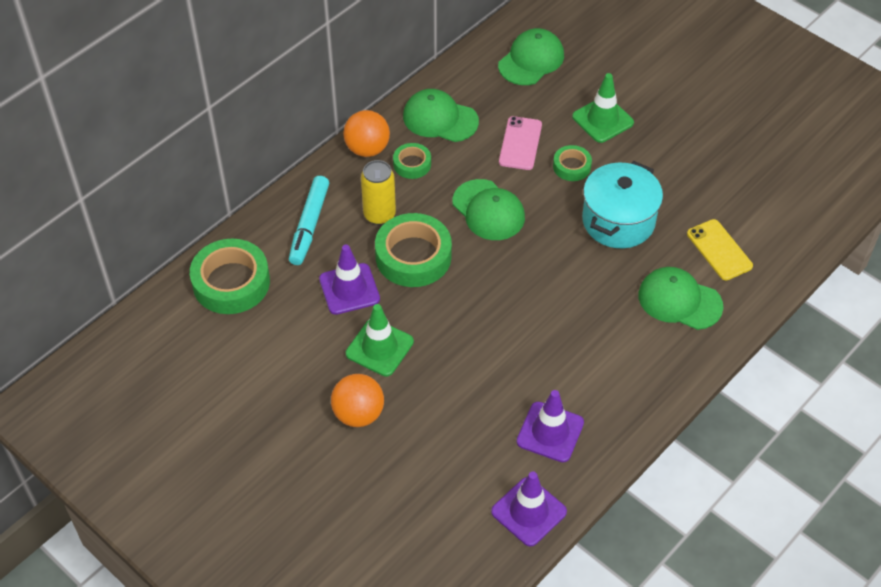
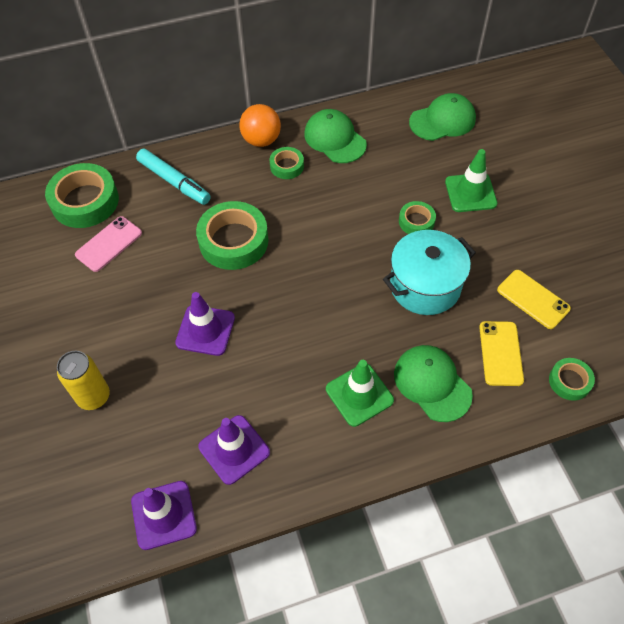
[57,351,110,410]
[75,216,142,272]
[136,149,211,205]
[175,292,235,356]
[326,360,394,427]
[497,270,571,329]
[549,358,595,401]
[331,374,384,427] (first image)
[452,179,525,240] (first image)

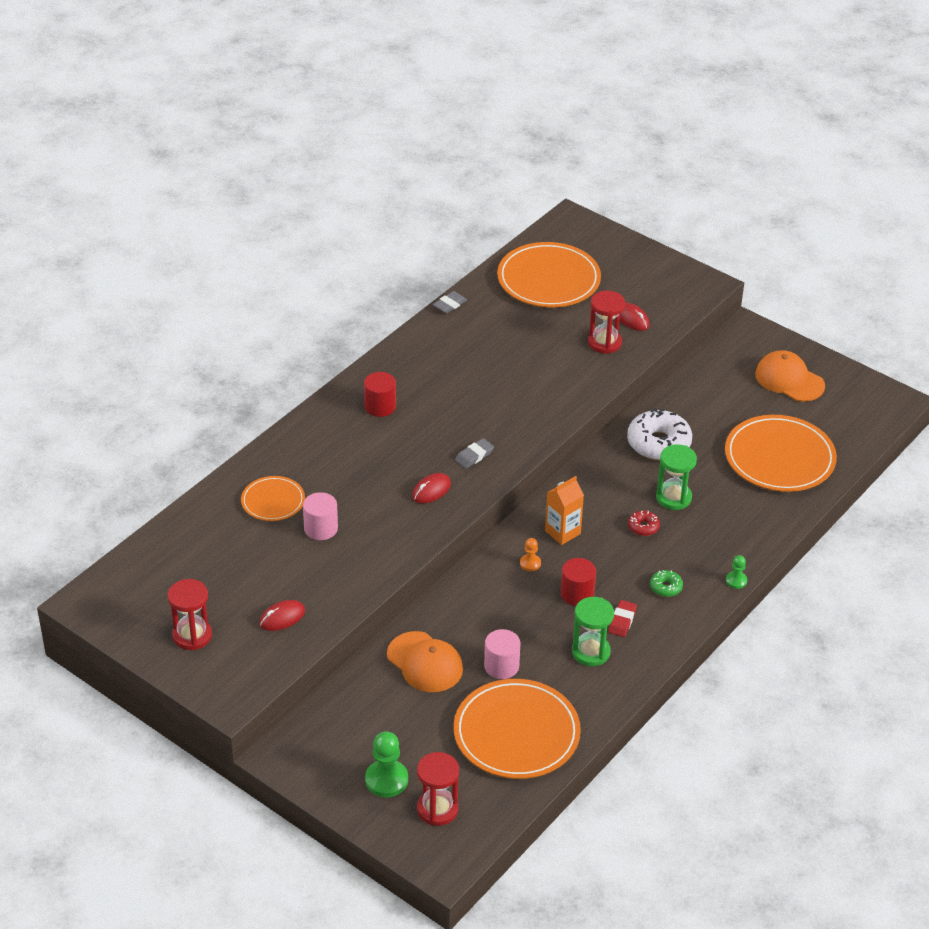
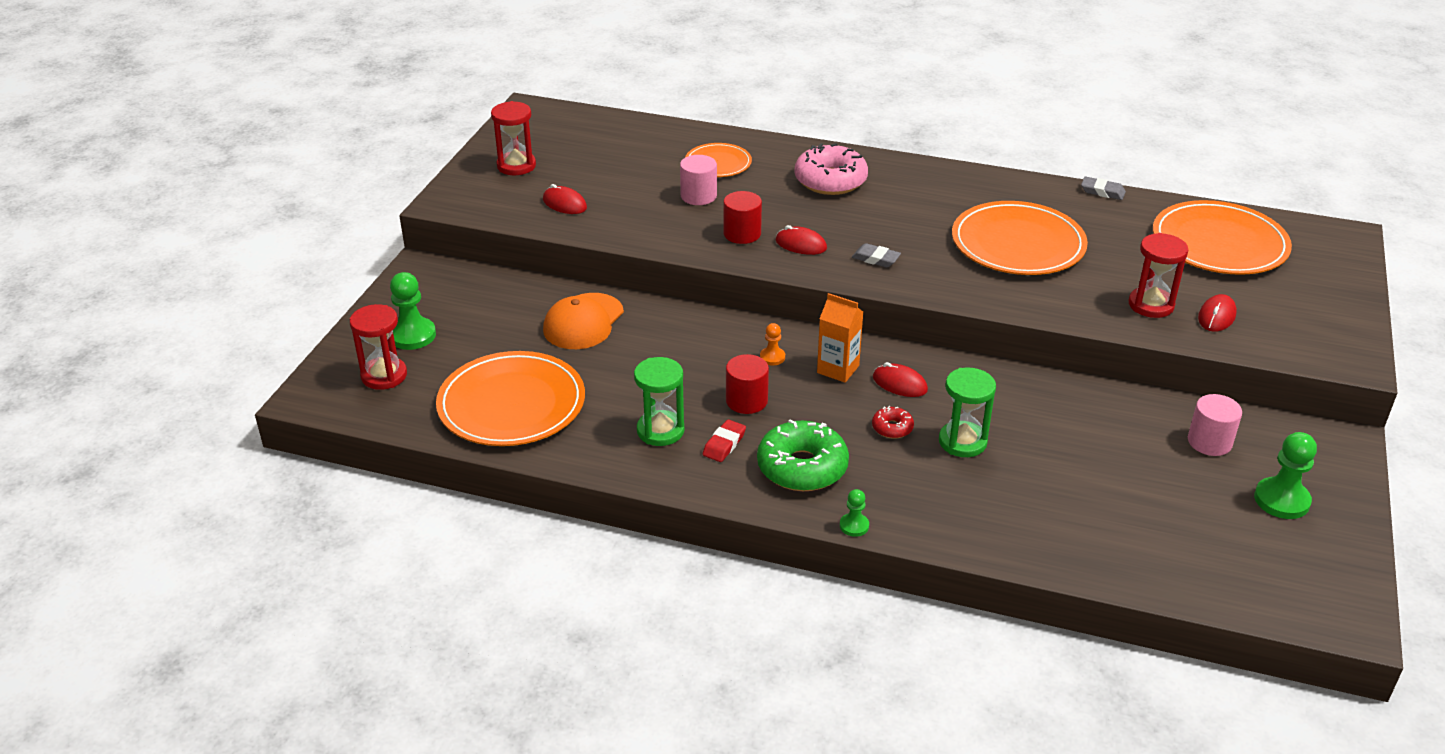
[703,419,746,462]
[724,191,762,244]
[757,419,849,491]
[795,143,868,195]
[873,362,928,397]
[952,201,1088,275]
[1188,394,1242,456]
[1254,432,1317,519]
[627,408,692,460] (first image)

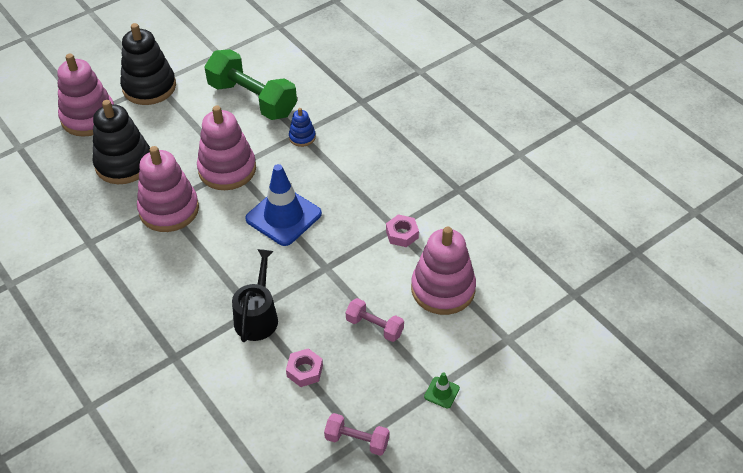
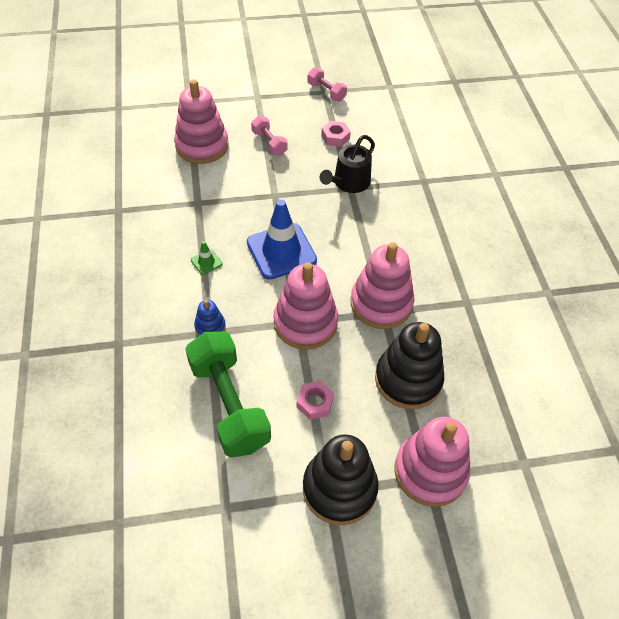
[191,241,222,275]
[297,381,334,420]

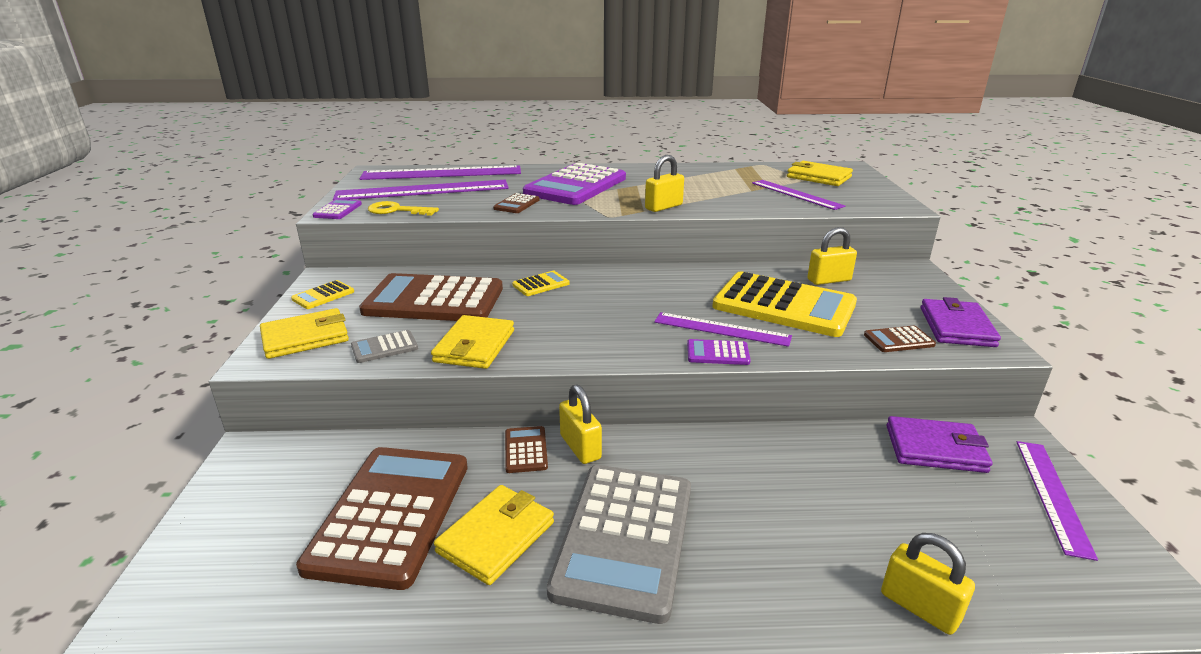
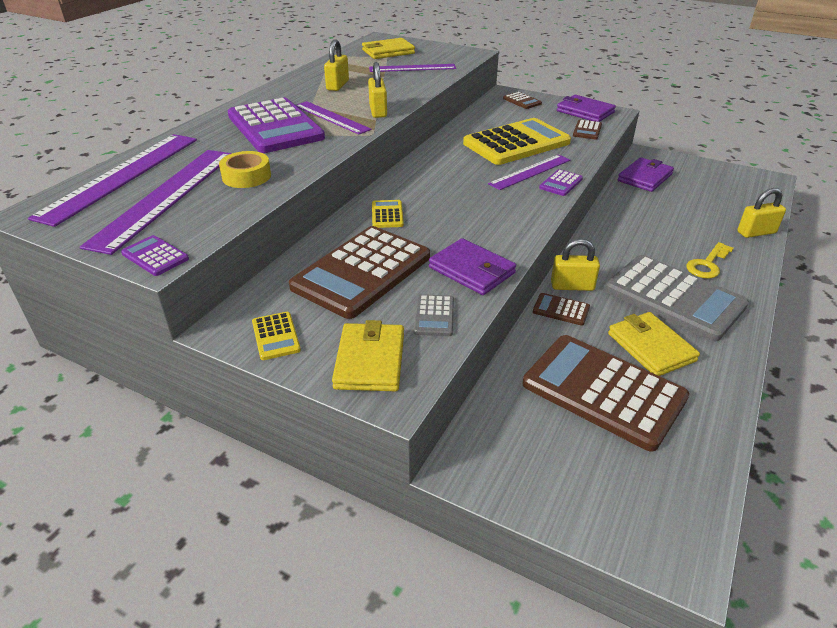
[219,151,271,188]
[296,101,371,135]
[324,39,349,91]
[429,238,516,295]
[503,92,542,109]
[686,242,733,279]

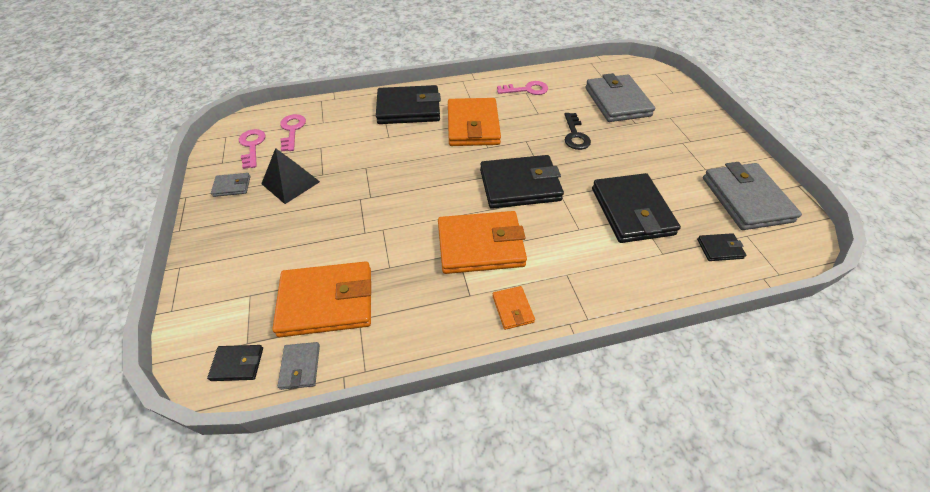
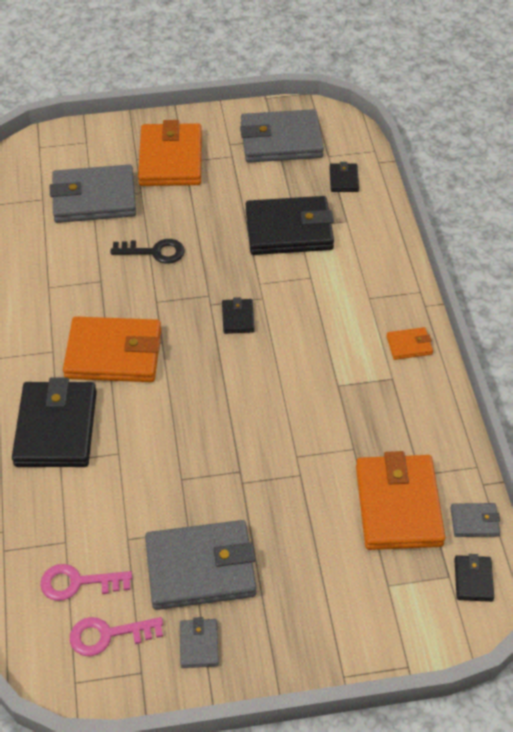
[138,120,202,186]
[145,520,256,610]
[222,297,255,334]
[497,81,548,95] (first image)

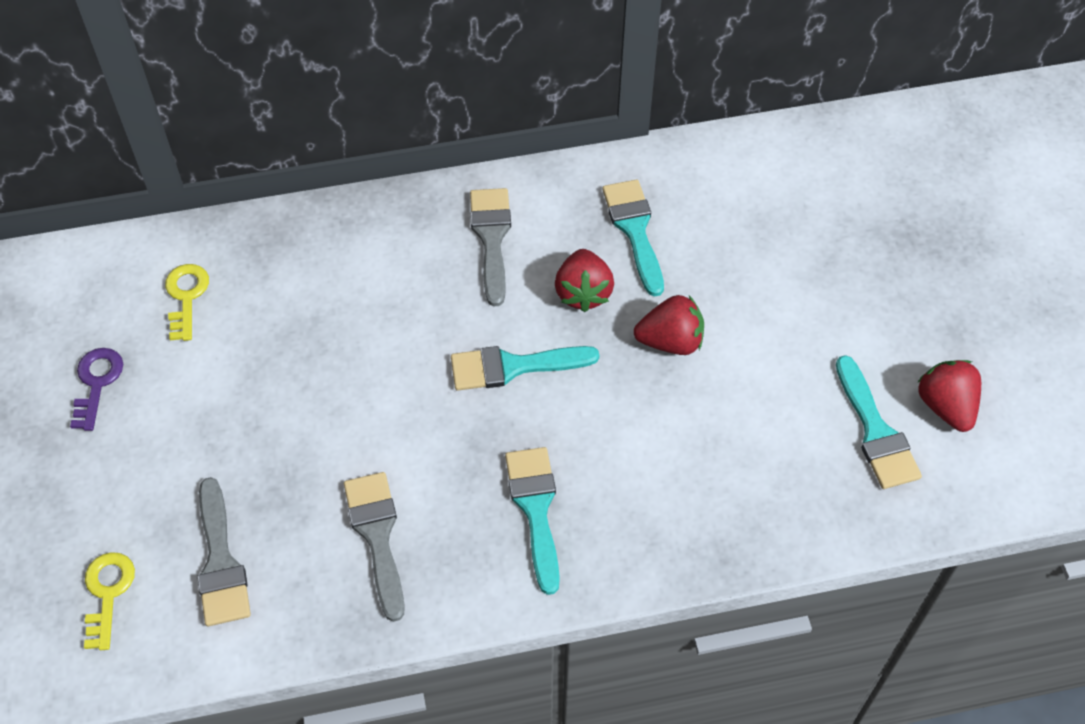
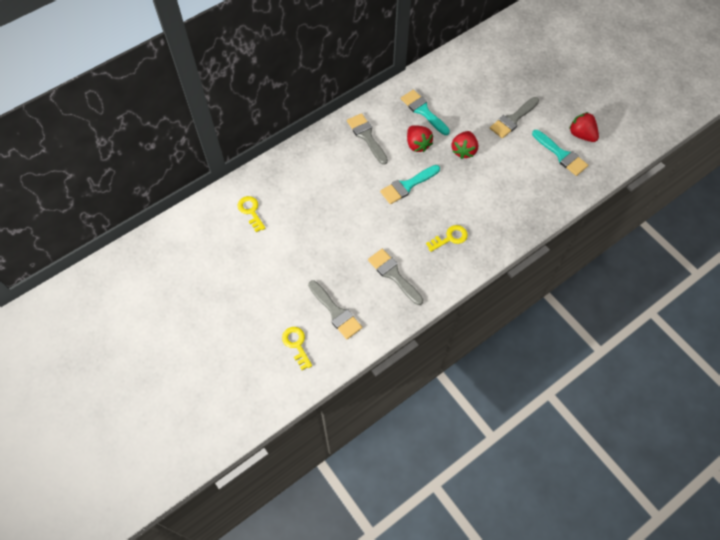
[426,225,468,252]
[452,131,478,159]
[490,97,539,138]
[70,348,123,431] (first image)

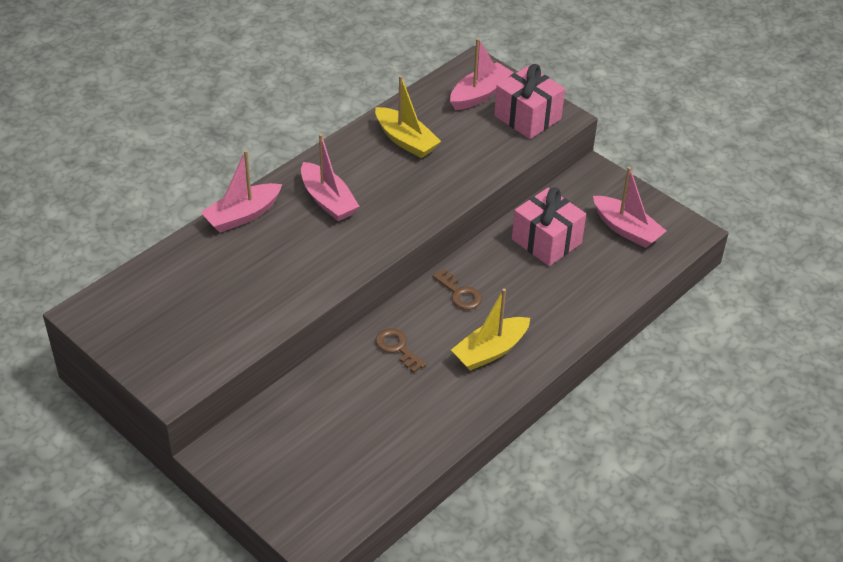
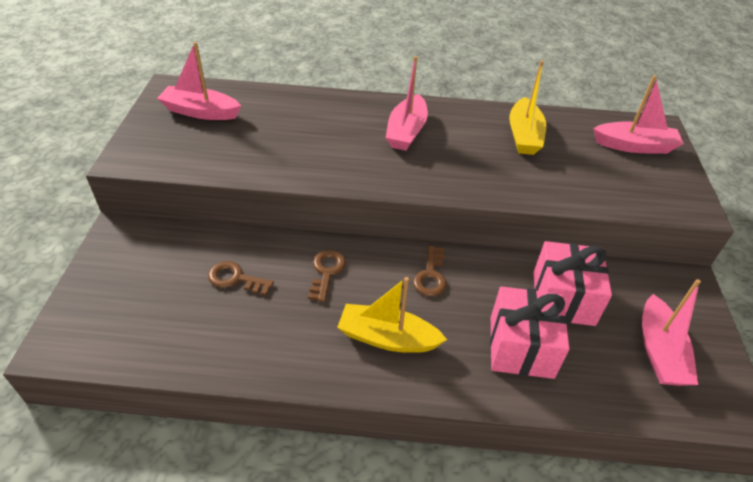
[157,42,241,120]
[208,261,274,295]
[490,286,570,379]

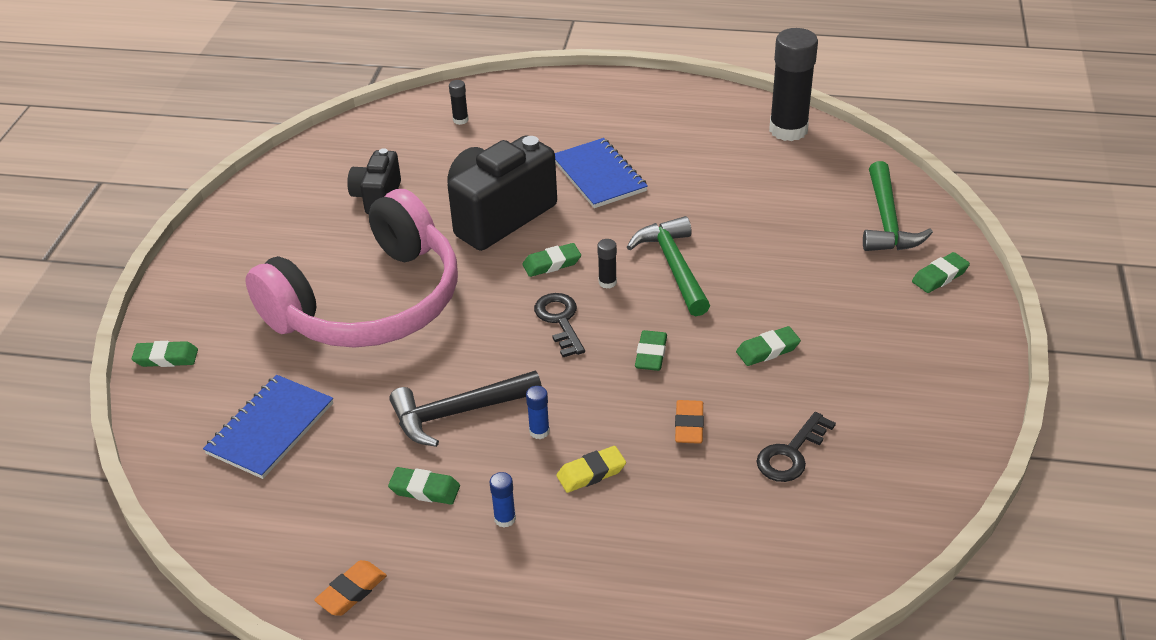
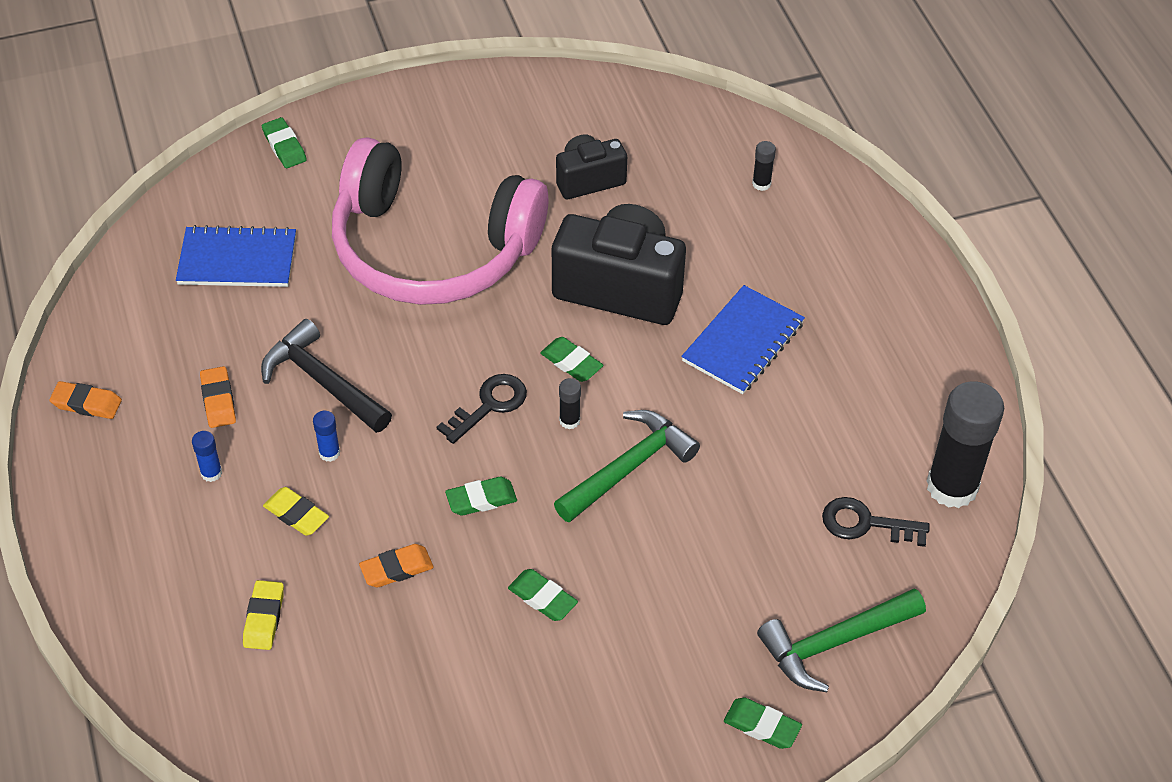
[200,366,236,428]
[243,580,284,650]
[822,497,930,547]

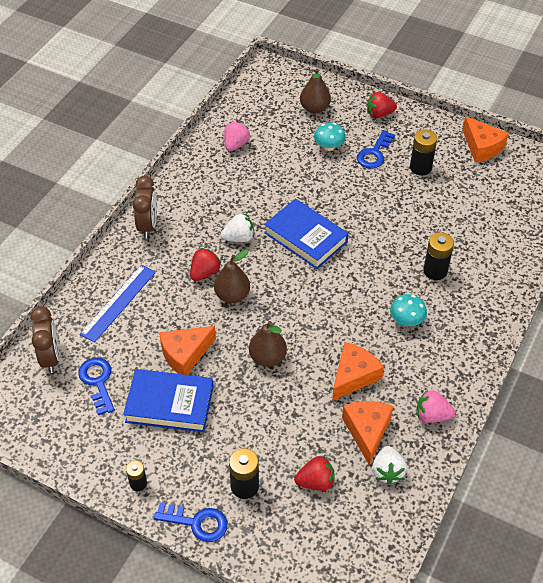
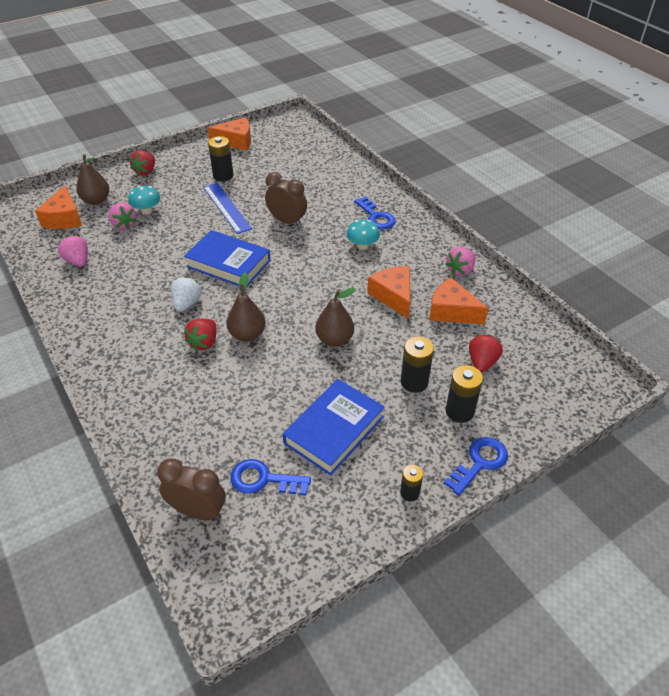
[35,185,82,229]
[109,203,137,230]
[184,230,270,286]
[184,319,217,351]
[203,183,252,234]
[265,172,307,227]
[354,196,396,230]
[401,336,434,393]
[372,446,407,484] (first image)

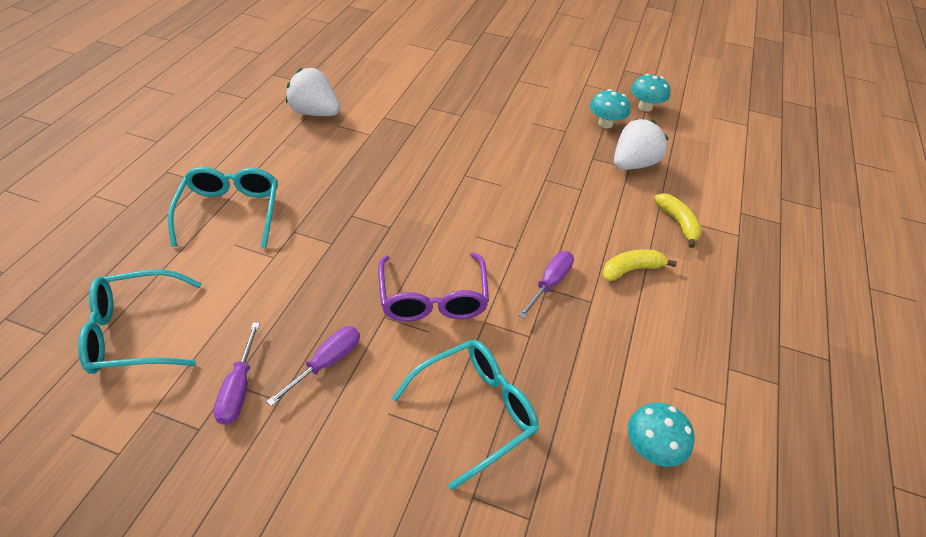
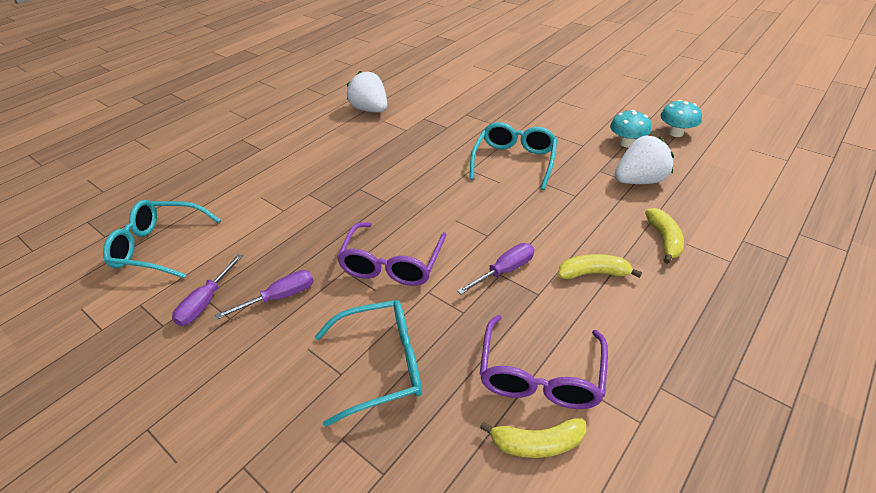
[470,122,557,190]
[480,315,608,409]
[480,418,586,458]

